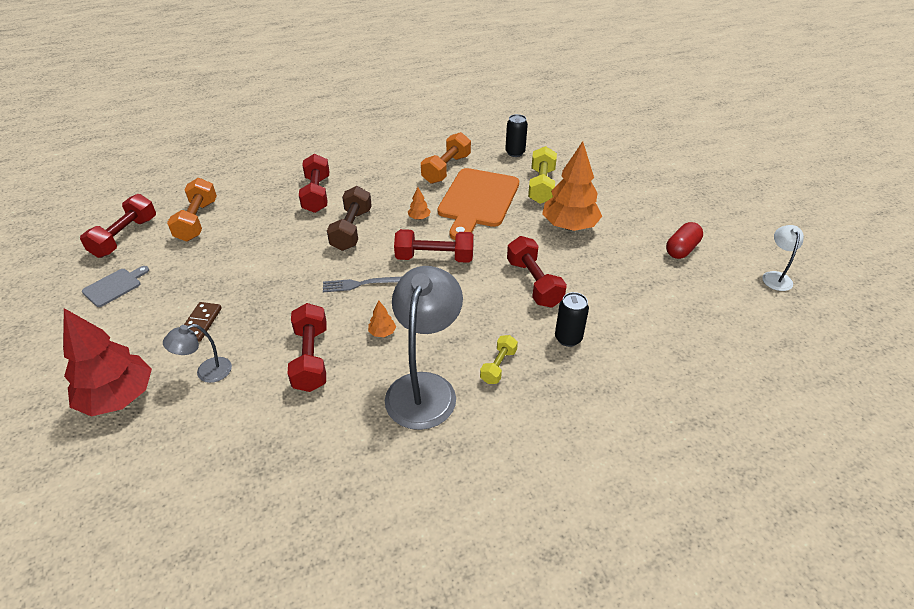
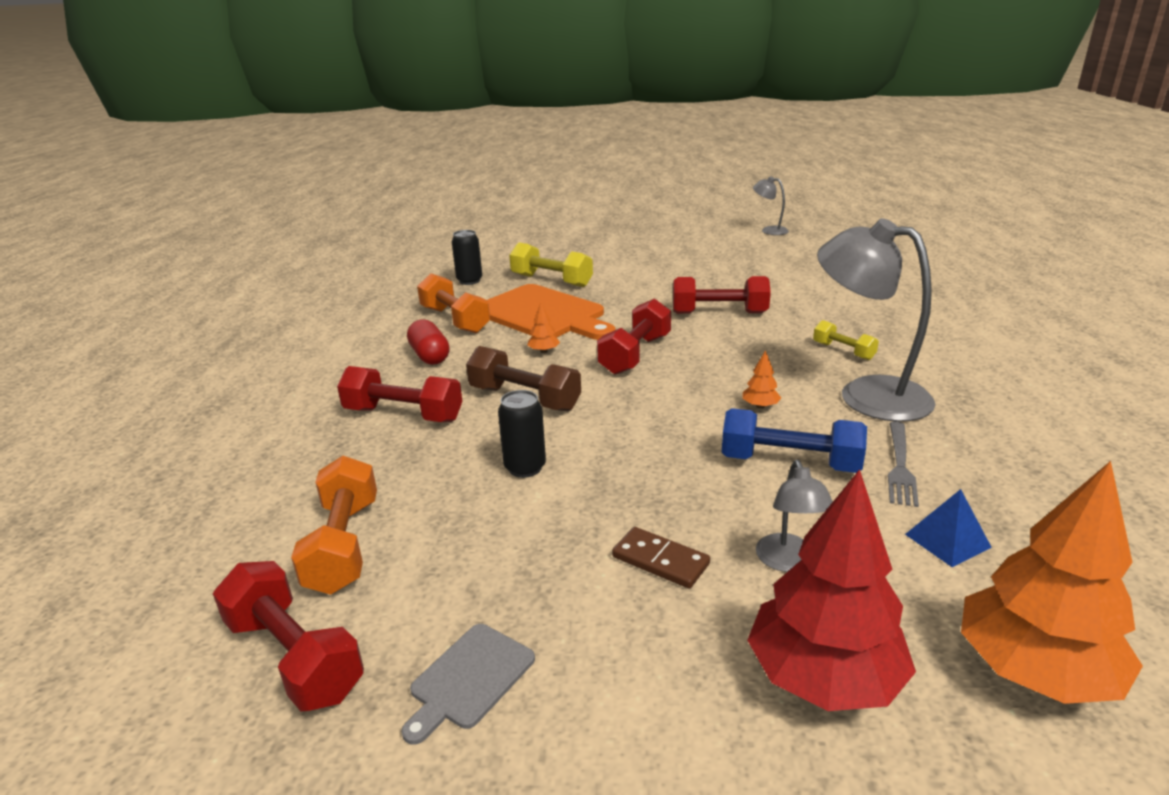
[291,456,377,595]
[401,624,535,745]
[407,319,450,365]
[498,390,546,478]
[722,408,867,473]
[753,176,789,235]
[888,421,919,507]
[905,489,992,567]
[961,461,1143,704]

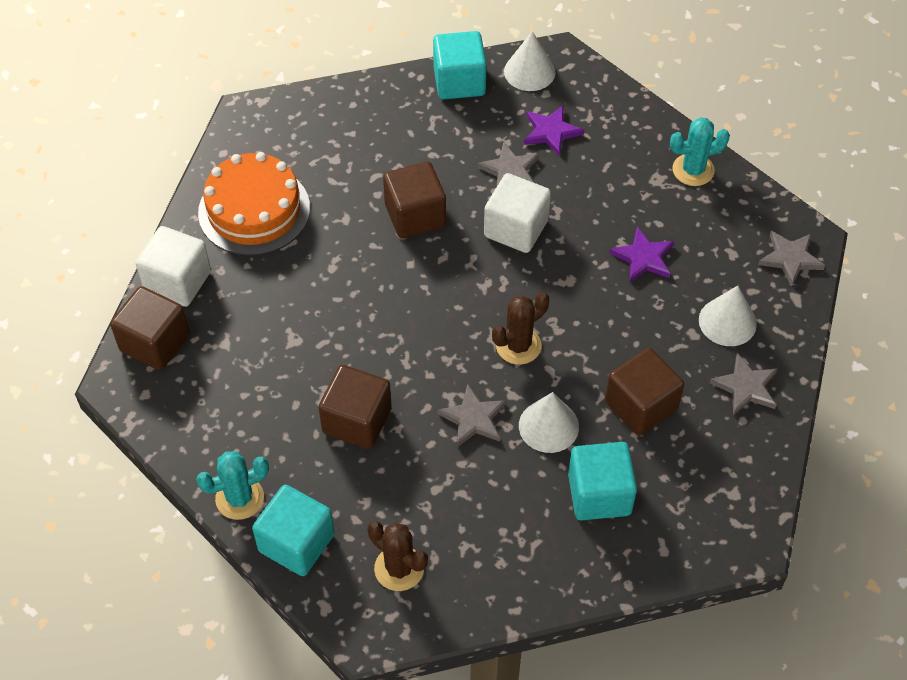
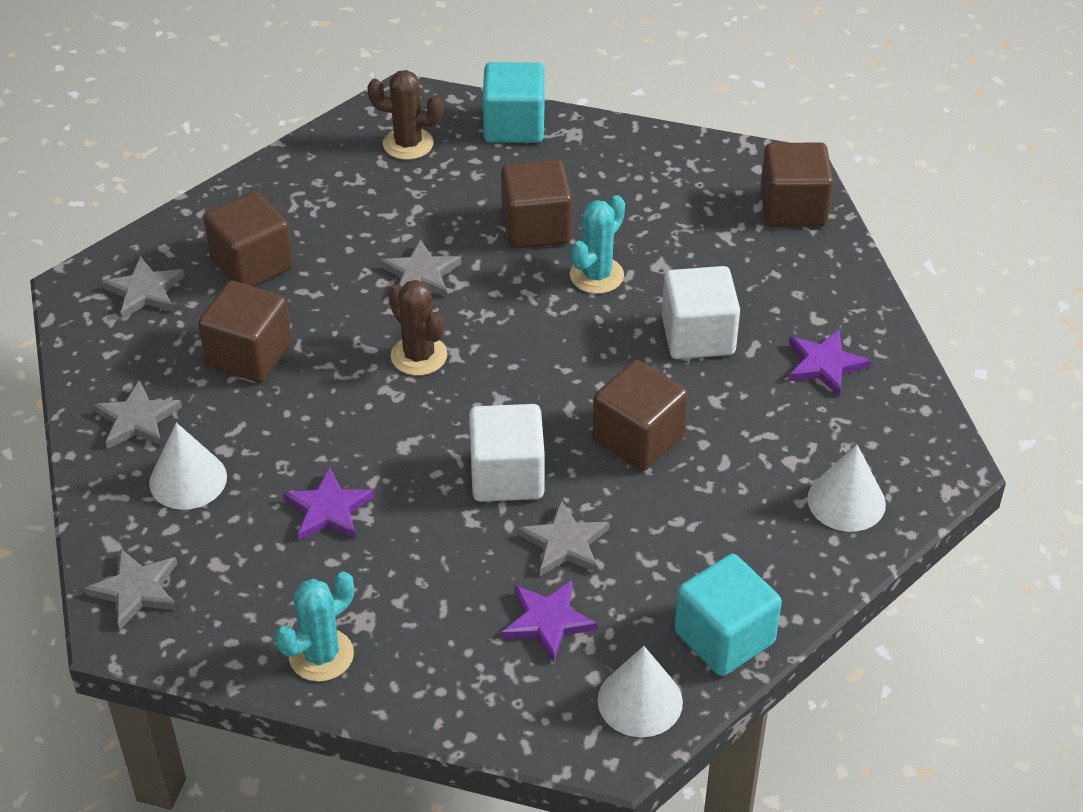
[102,256,185,319]
[203,191,293,287]
[389,280,447,376]
[570,195,625,294]
[662,266,740,359]
[789,329,871,396]
[807,444,886,532]

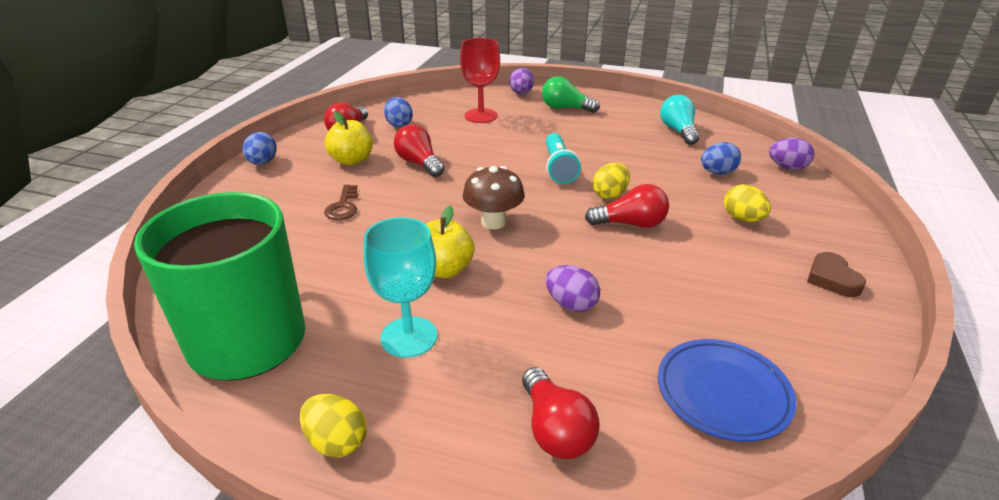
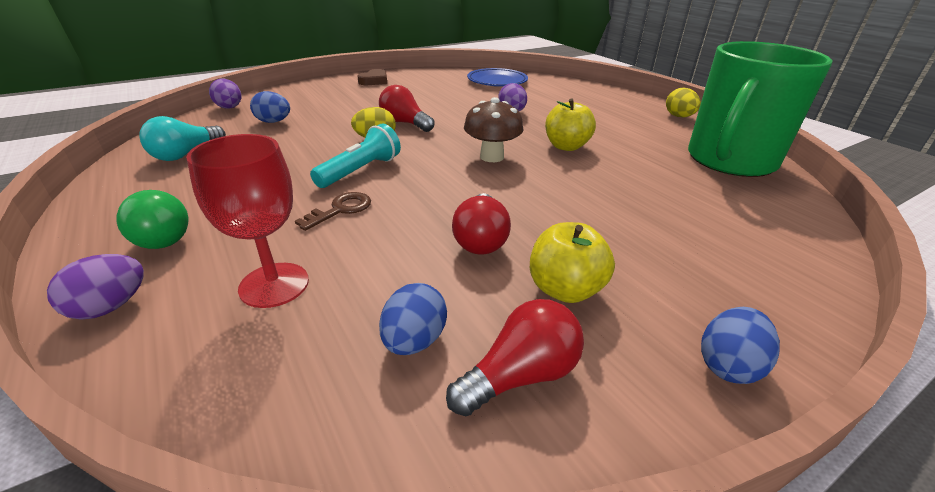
[295,192,371,231]
[363,217,437,358] (first image)
[522,367,600,459] (first image)
[724,184,771,222] (first image)

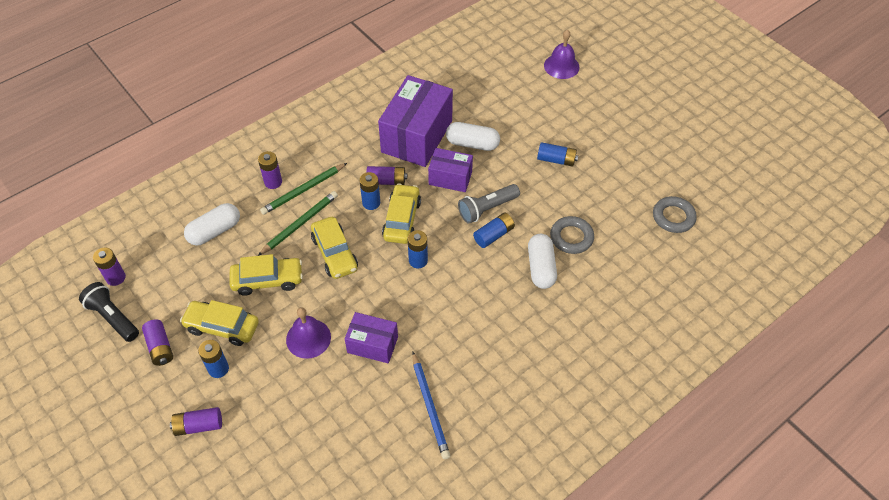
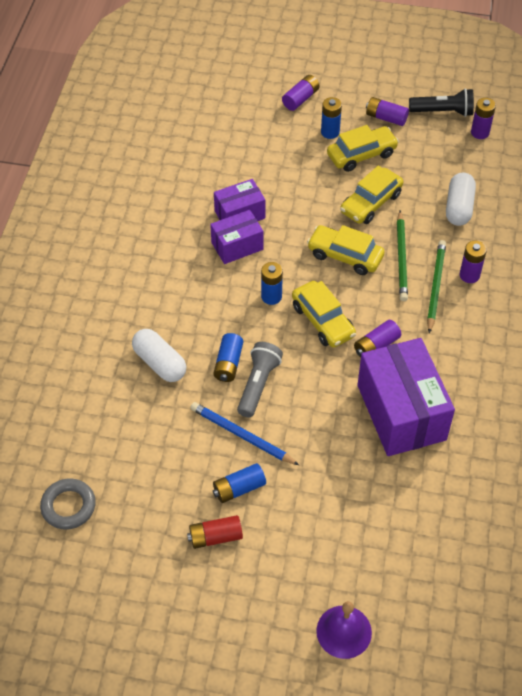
[187,515,243,549]
[190,402,299,465]
[210,210,263,264]
[286,307,331,359] (first image)
[359,172,380,210] (first image)
[446,122,500,151] (first image)
[550,216,594,254] (first image)

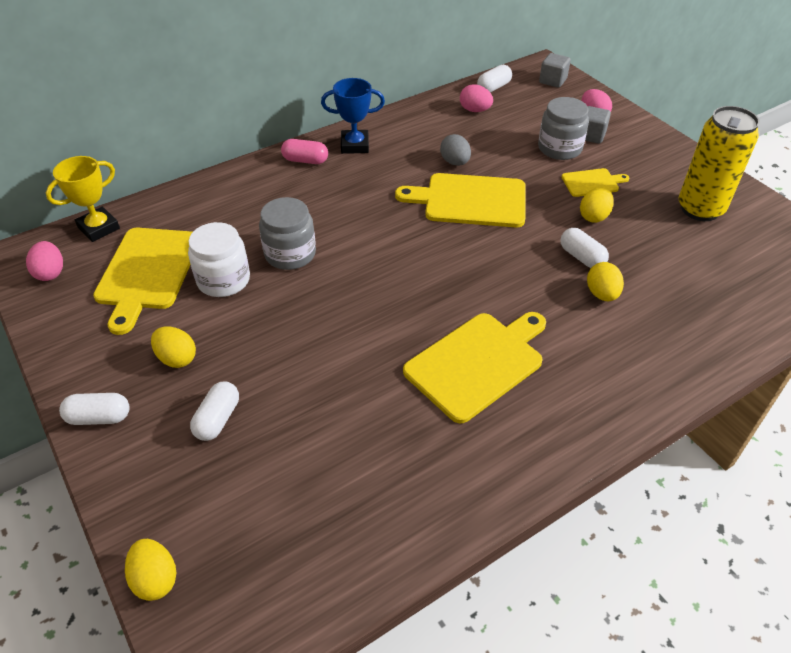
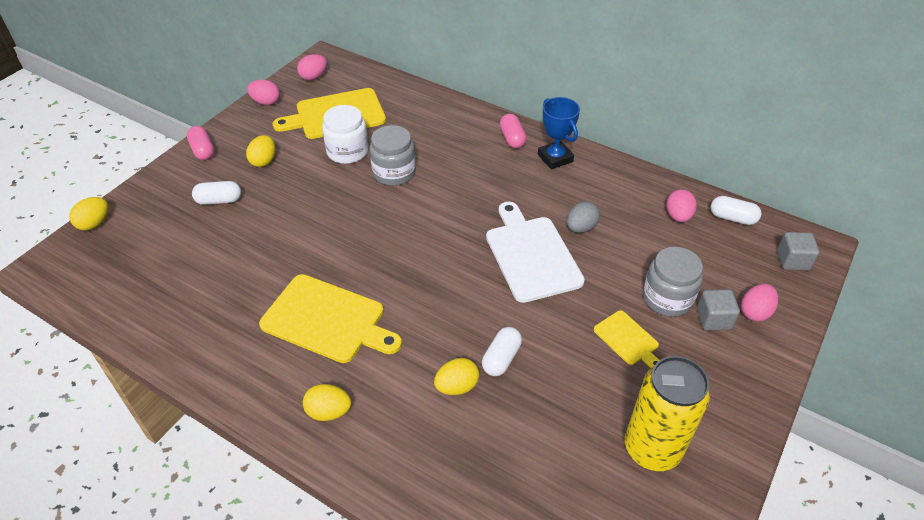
[187,126,214,160]
[247,79,280,105]
[303,384,351,421]
[486,202,585,303]
[46,156,120,242] (first image)

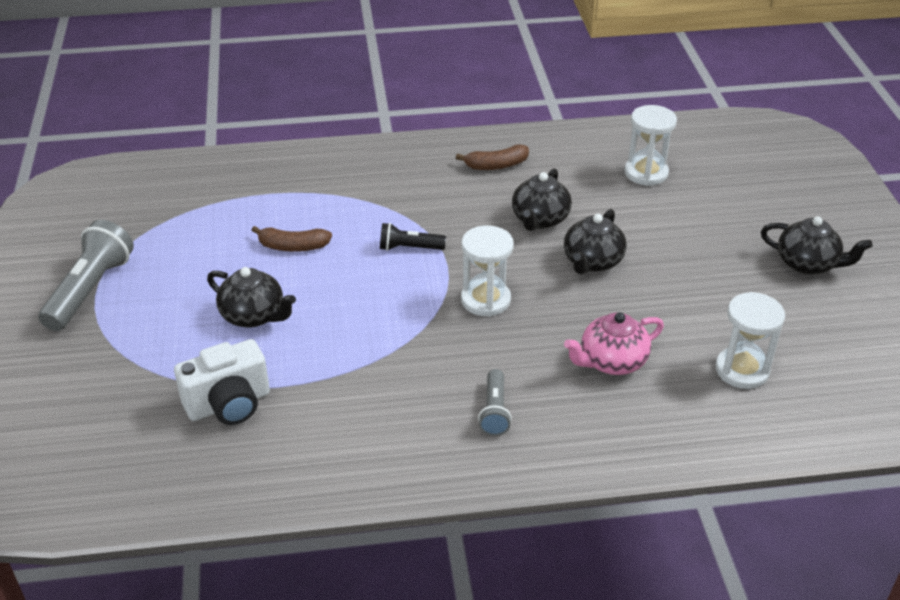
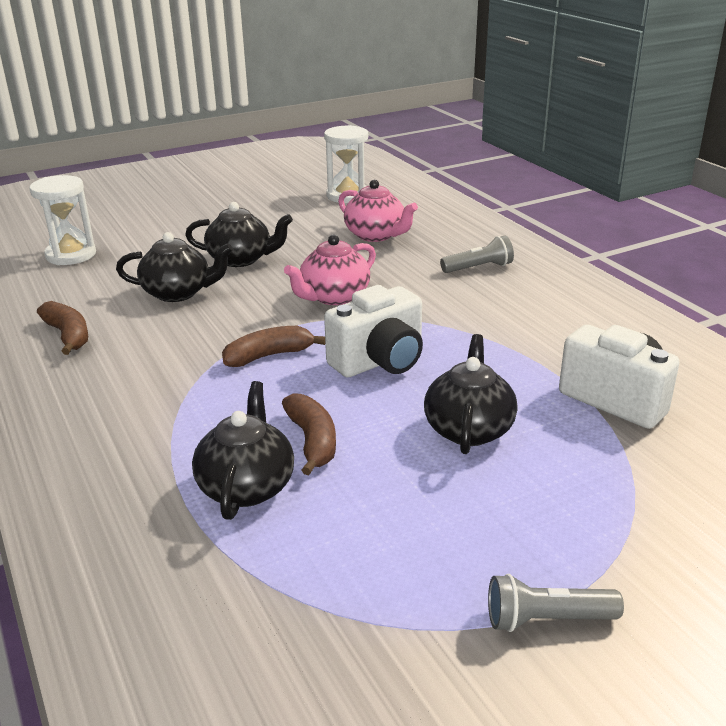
[192,381,294,520]
[222,326,325,367]
[284,234,376,305]
[324,285,423,377]
[488,574,624,632]

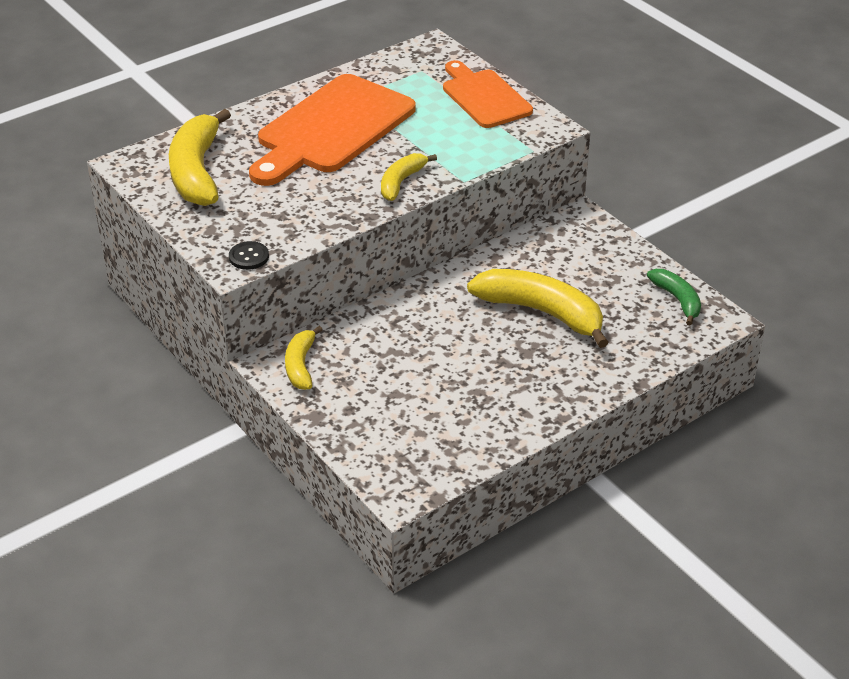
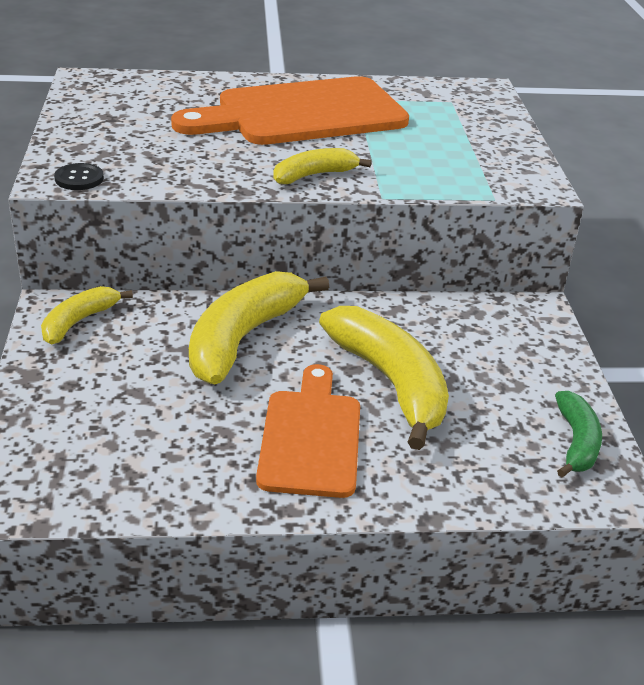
[189,271,329,385]
[256,364,360,498]

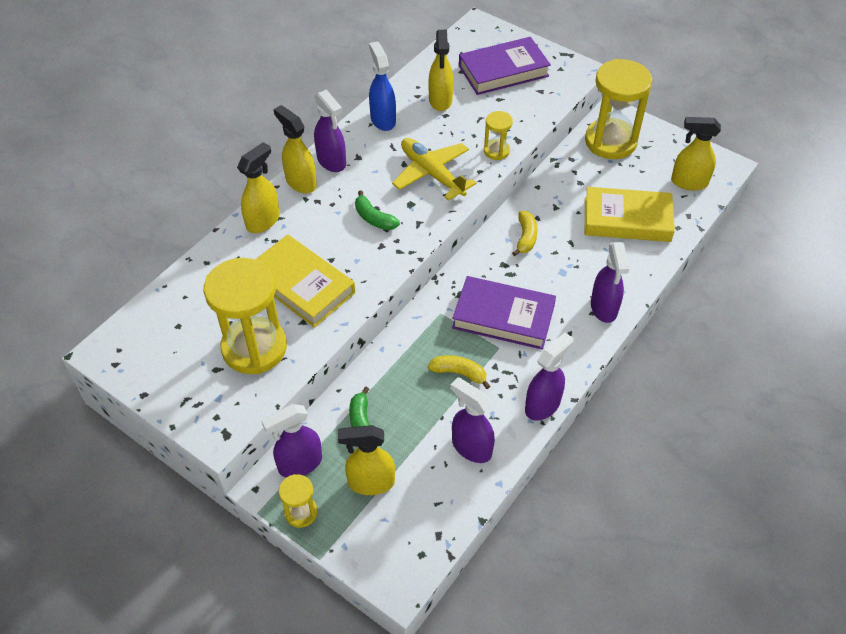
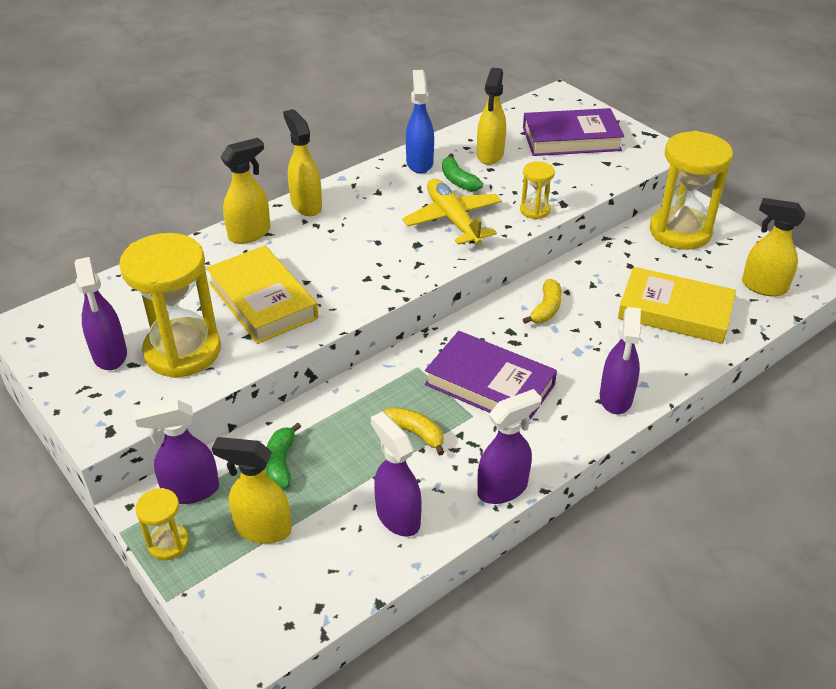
[74,257,127,370]
[442,154,483,192]

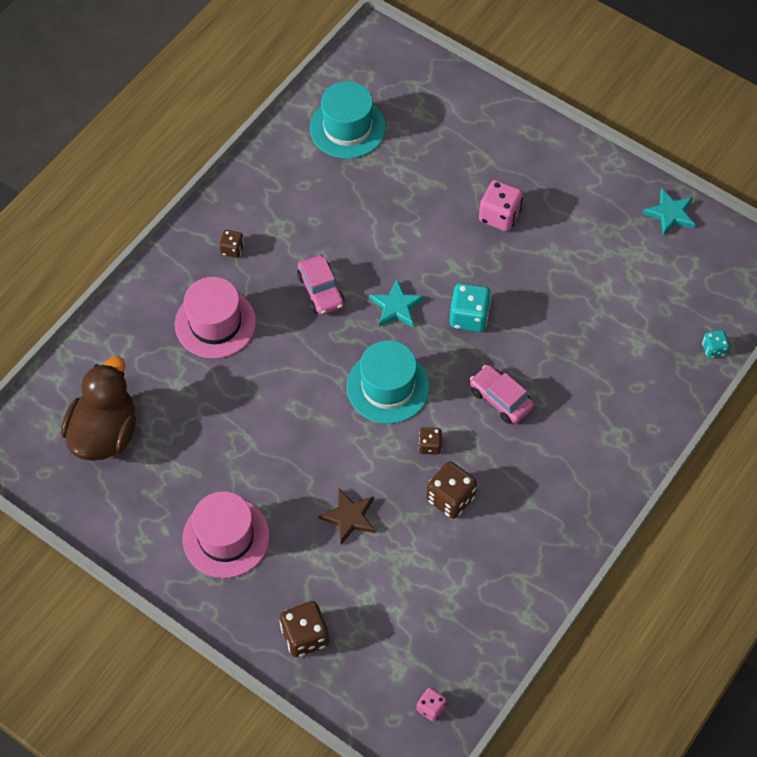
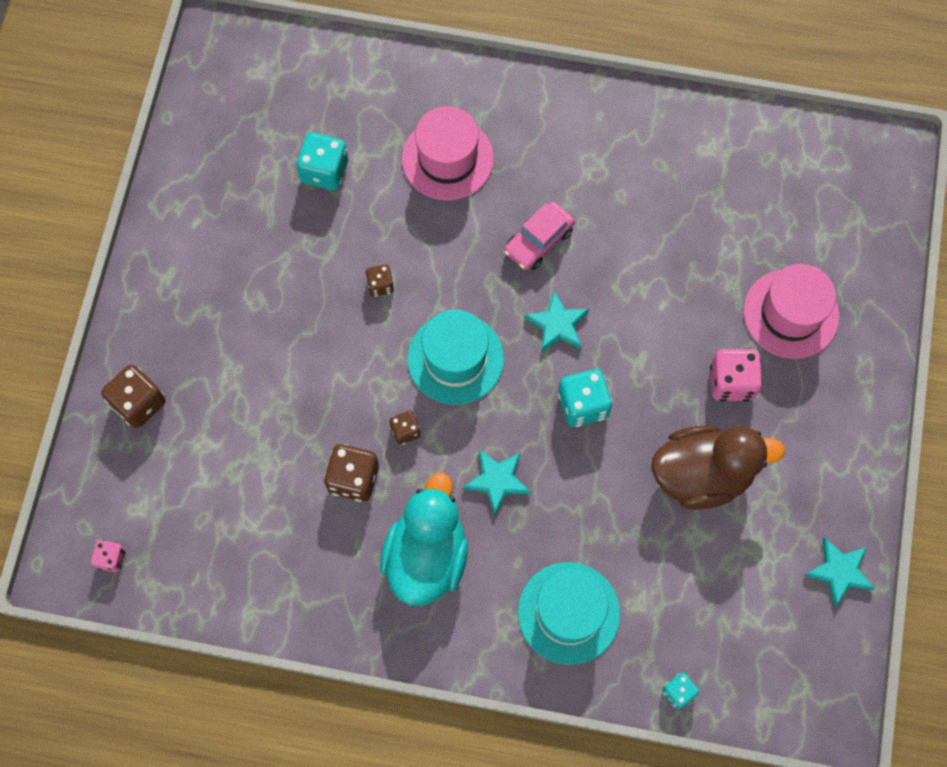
[296,133,348,190]
[366,265,394,297]
[380,472,468,606]
[463,450,531,514]
[518,562,620,665]
[651,426,785,510]
[743,264,839,359]
[318,489,375,544] (first image)

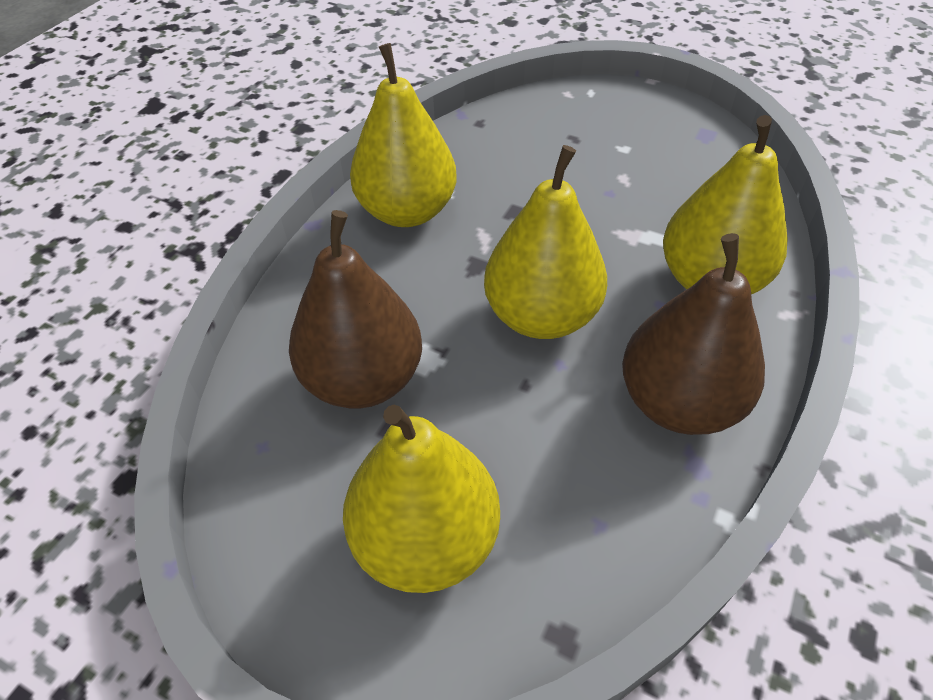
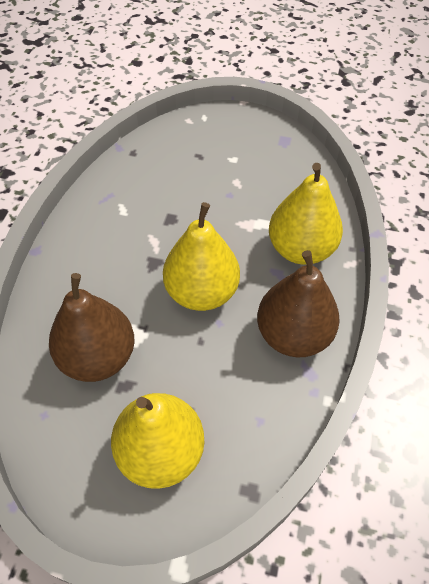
[350,43,457,227] (first image)

